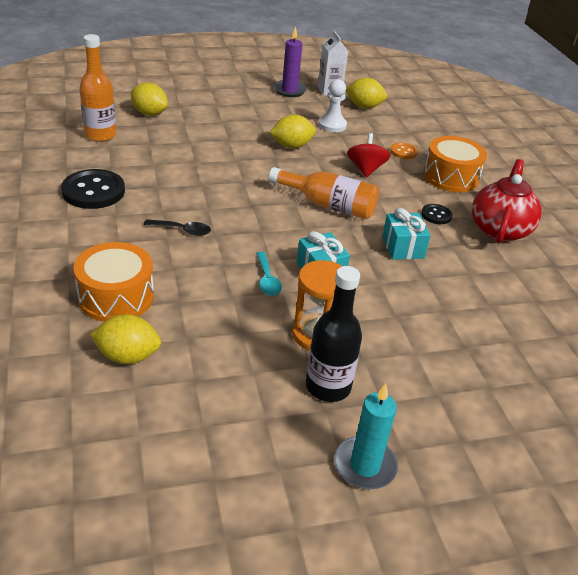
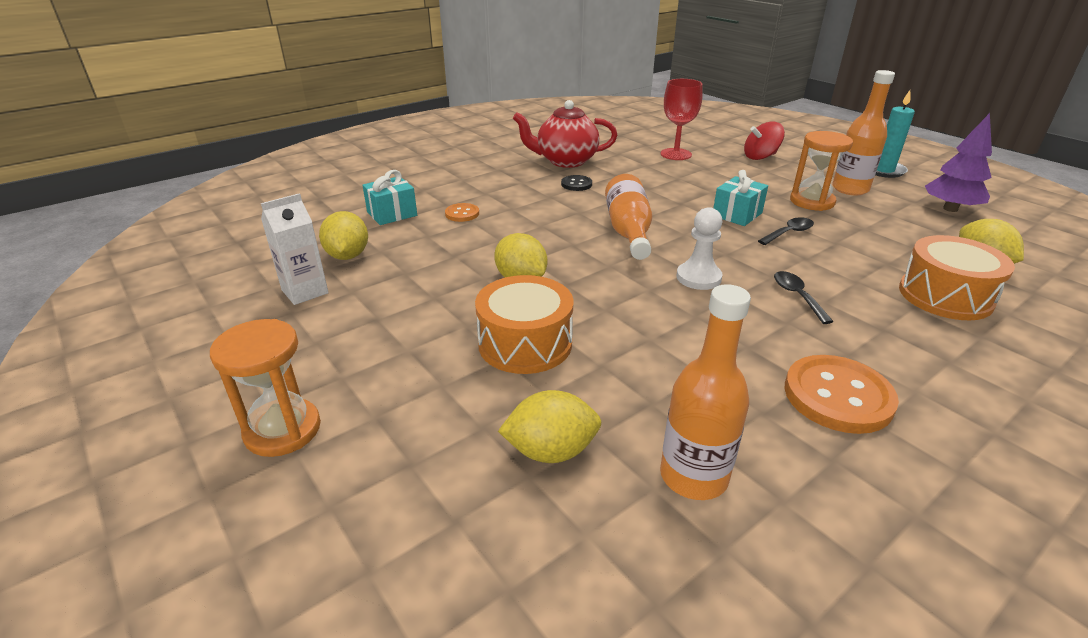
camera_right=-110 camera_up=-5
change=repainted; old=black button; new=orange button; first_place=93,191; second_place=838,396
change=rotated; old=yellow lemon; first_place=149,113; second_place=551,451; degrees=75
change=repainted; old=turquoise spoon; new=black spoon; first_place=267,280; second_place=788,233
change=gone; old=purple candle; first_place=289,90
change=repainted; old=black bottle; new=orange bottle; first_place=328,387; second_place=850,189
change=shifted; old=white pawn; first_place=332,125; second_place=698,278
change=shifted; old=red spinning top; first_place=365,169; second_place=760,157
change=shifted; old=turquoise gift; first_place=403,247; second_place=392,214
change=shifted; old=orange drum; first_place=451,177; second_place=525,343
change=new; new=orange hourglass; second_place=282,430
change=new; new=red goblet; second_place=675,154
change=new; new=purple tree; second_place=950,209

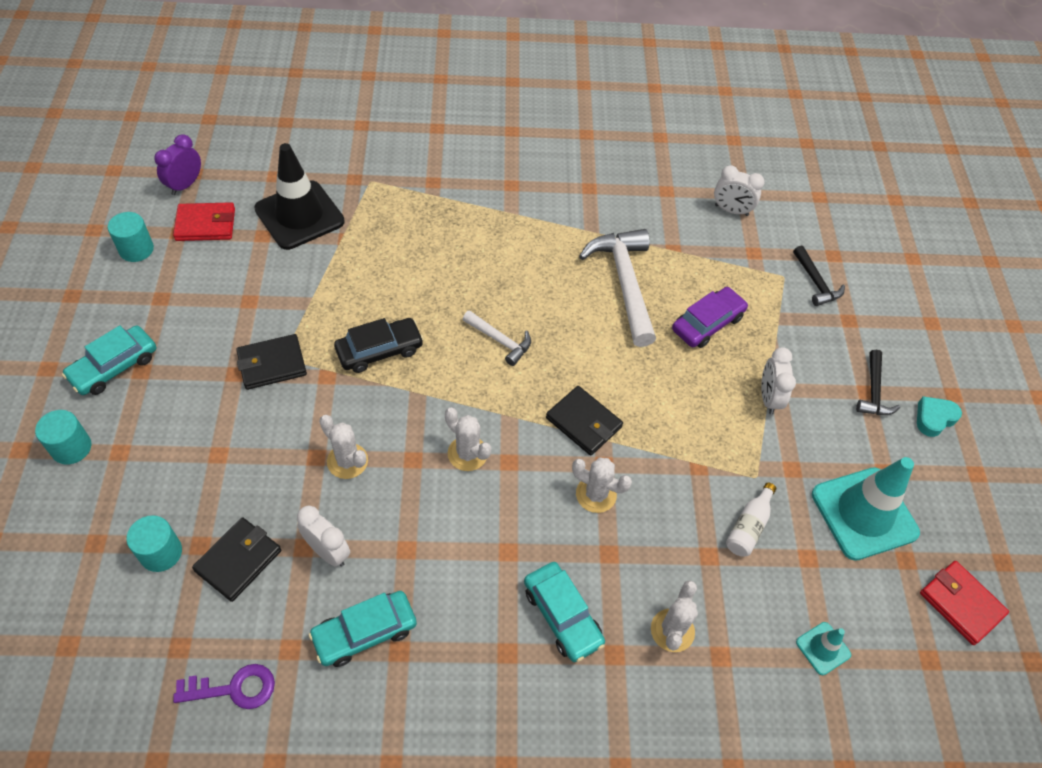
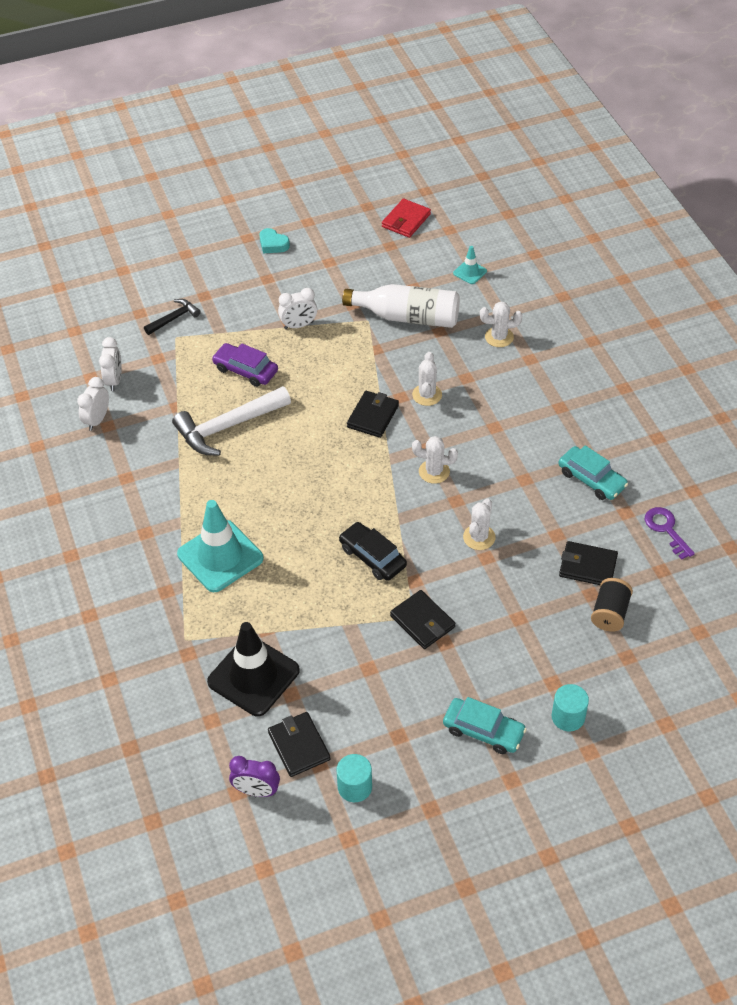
camera_right=-105 camera_up=-5
change=swapped; old=turquoise cylinder; new=black spool; first_place=161,553; second_place=610,613
change=repainted; old=red wallet; new=black wallet; first_place=205,224; second_place=299,746
change=shifted; old=white clock; first_place=328,551; second_place=97,420
change=rotated; old=white cactus; first_place=467,453; second_place=434,471; degrees=75
change=gone; old=white hammer; first_place=500,341
change=gone; old=turquoise car; first_place=562,615
change=scaled; old=white bottle; first_place=748,526; second_place=407,317; factor=2.02
change=shifted; old=turquoise traffic cone; first_place=864,513; second_place=220,556
change=gone; old=black hammer; first_place=873,391

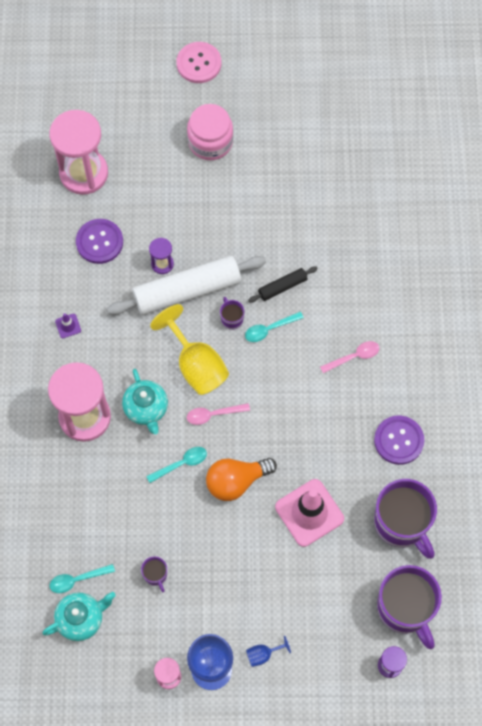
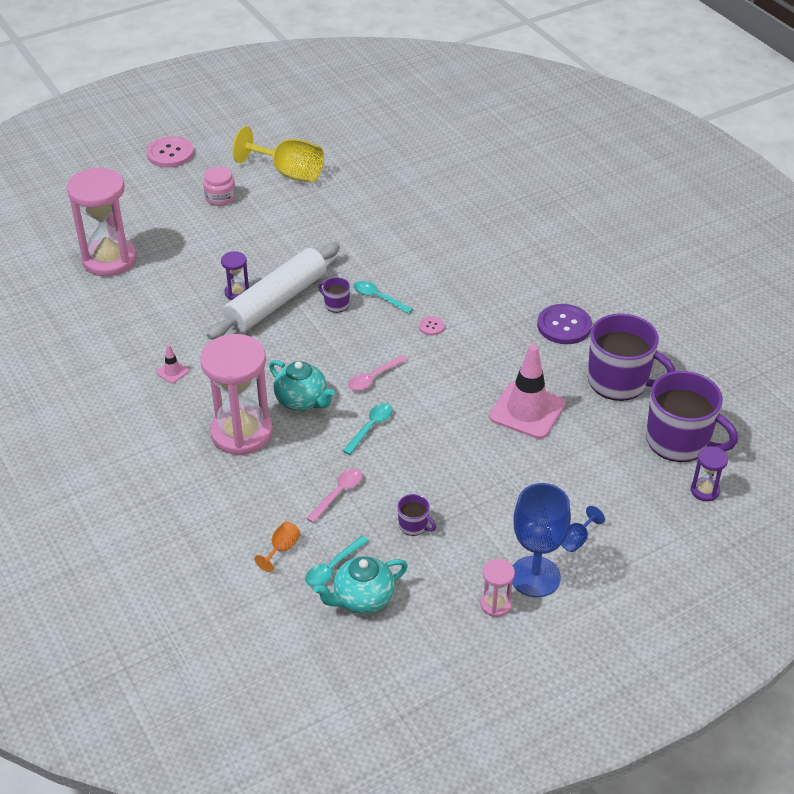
camera_right=-30 camera_up=-25
change=rotated; old=turquoise teapot; first_place=81,619; second_place=362,599; degrees=-150
change=repainted; old=purple traffic cone; new=pink traffic cone; first_place=68,326; second_place=172,372
change=gone; old=purple button; first_place=99,242
change=shifted; old=yellow goblet; first_place=196,365; second_place=289,173
change=scaled; old=pink jar; first_place=210,142; second_place=220,197; factor=0.65
change=gone; old=orange light bulb; first_place=236,481
change=rotated; old=turquoise spoon; first_place=269,329; second_place=378,298; degrees=90
change=gone; old=black rolling pin; first_place=282,287
change=shifted; old=pink spoon; first_place=354,357; second_place=338,494
change=new; new=orange goblet; second_place=282,549
change=new; new=pink button; second_place=431,326

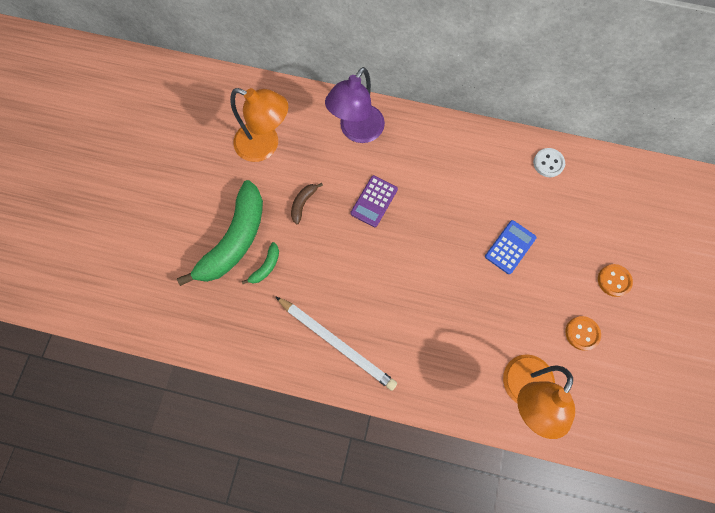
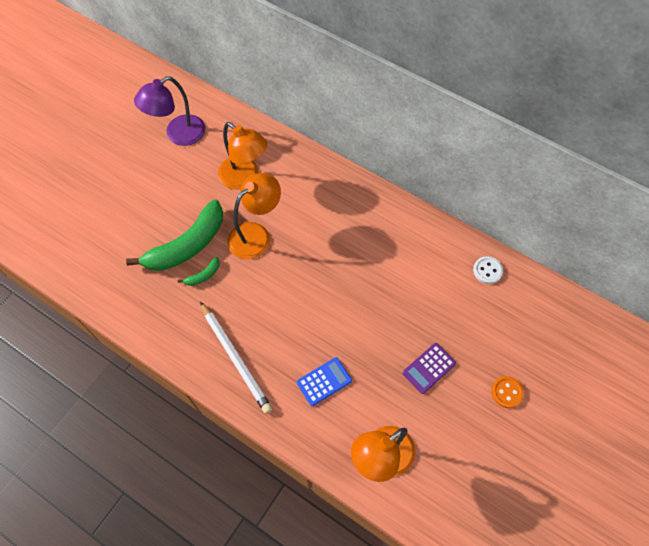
camera_right=20 camera_up=-10
change=swapped; old=brown banana; new=orange lamp; first_place=303,203; second_place=256,235
change=shifted; old=purple lamp; first_place=357,131; second_place=178,135
change=shifted; old=purple calculator; first_place=374,201; second_place=429,368
change=shifted; old=blue calculator; first_place=510,247; second_place=324,381
change=gone; old=orange button; first_place=582,333

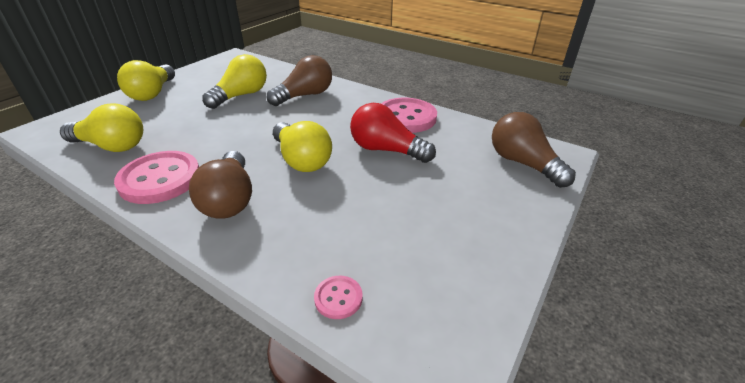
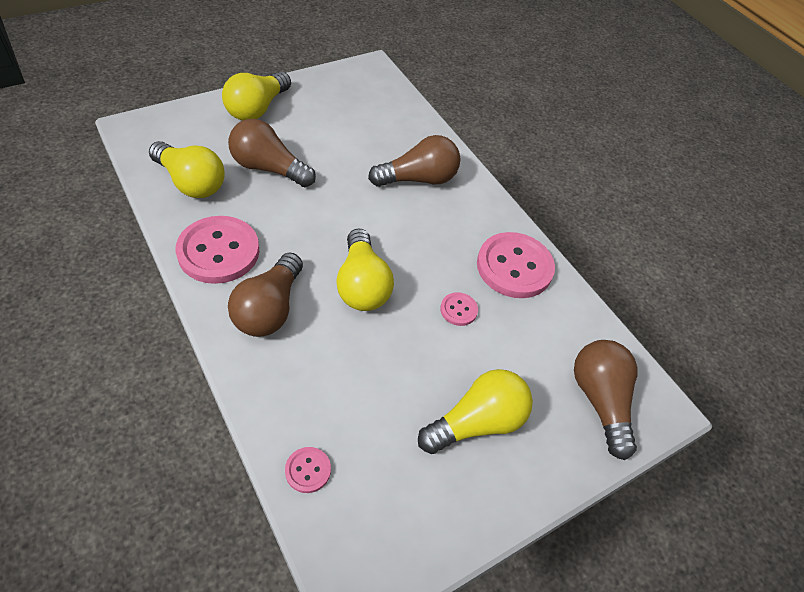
camera_right=20 camera_up=15
change=shifted; old=yellow light bulb; first_place=241,95; second_place=477,422
change=swapped; old=red light bulb; new=pink button; first_place=386,150; second_place=458,310
change=new; new=brown light bulb; second_place=268,168

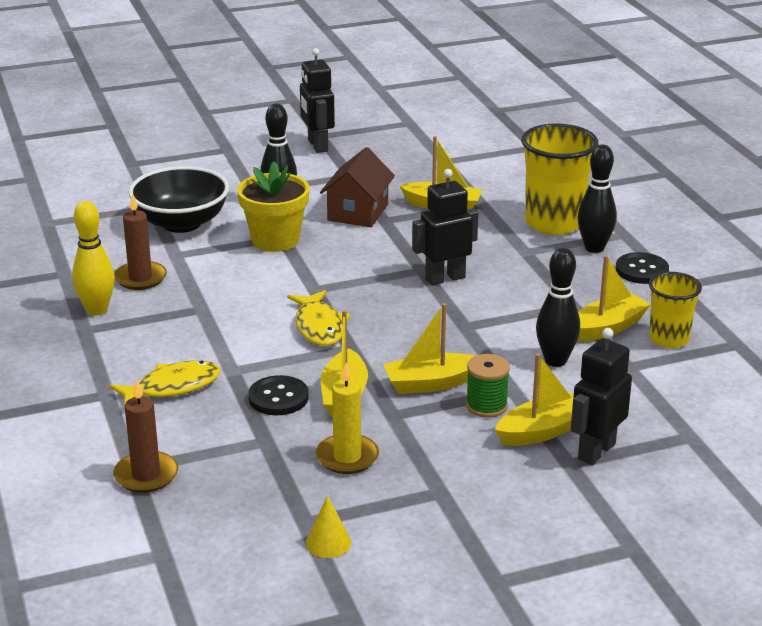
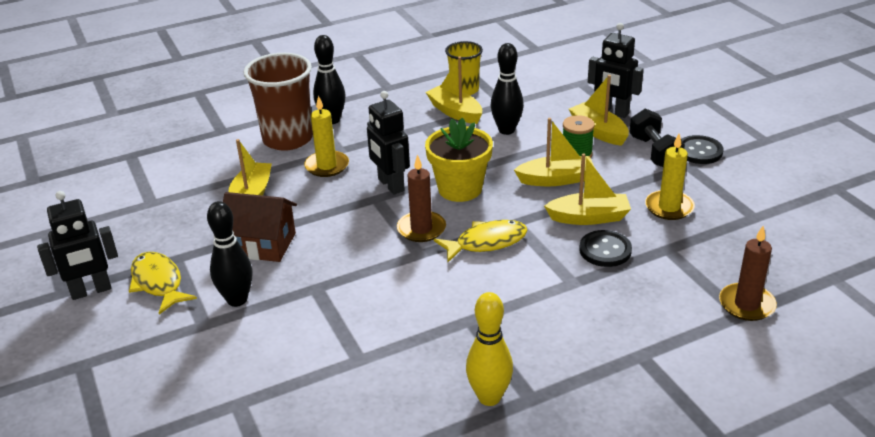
camera_right=-95 camera_up=5
change=shifted; old=yellow fish; first_place=172,387; second_place=158,283
change=shifted; old=brown candle; first_place=140,278; second_place=421,229
change=gone; old=black bowl; first_place=181,223
change=shifted; old=yellow flower pot; first_place=275,240; second_place=460,189
change=gone; old=yellow cone; first_place=328,542
change=rotated; old=yellow boat; first_place=430,383; second_place=556,179; degrees=-75
change=repainted; old=yellow cup; new=brown cup; first_place=554,223; second_place=288,139
change=shifted; old=black button; first_place=642,270; second_place=699,151
change=new; new=yellow candle; second_place=327,166
change=new; new=black dumbbell; second_place=654,152

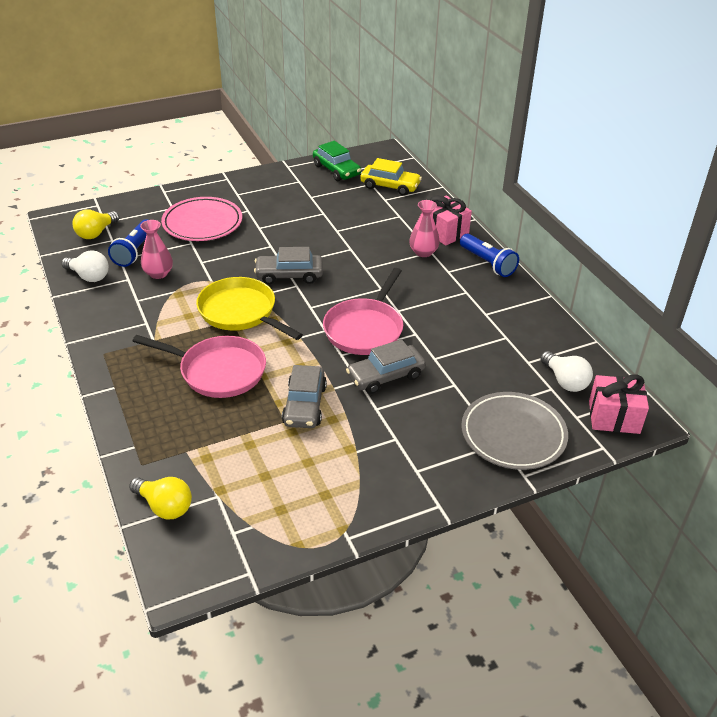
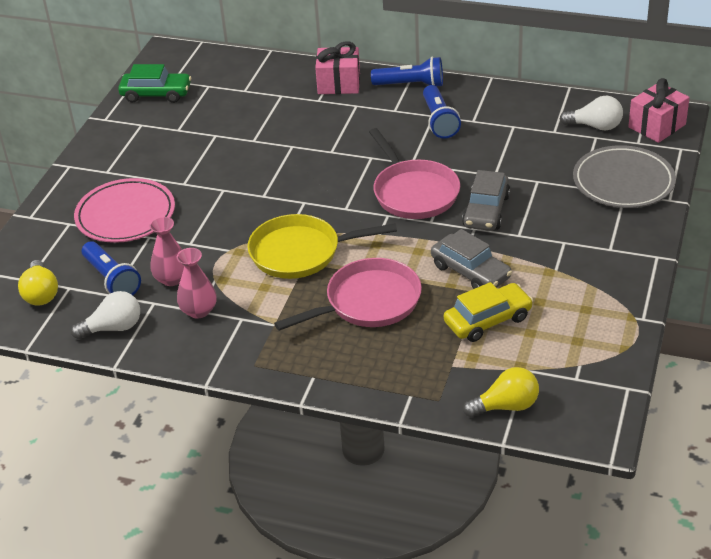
camera_right=-45 camera_up=0
change=gone; old=grey car; first_place=289,275
change=shifted; old=yellow car; first_place=390,186; second_place=488,320
change=shifted; old=pink vase; first_place=423,252; second_place=199,311
change=new; new=blue flashlight; second_place=439,121

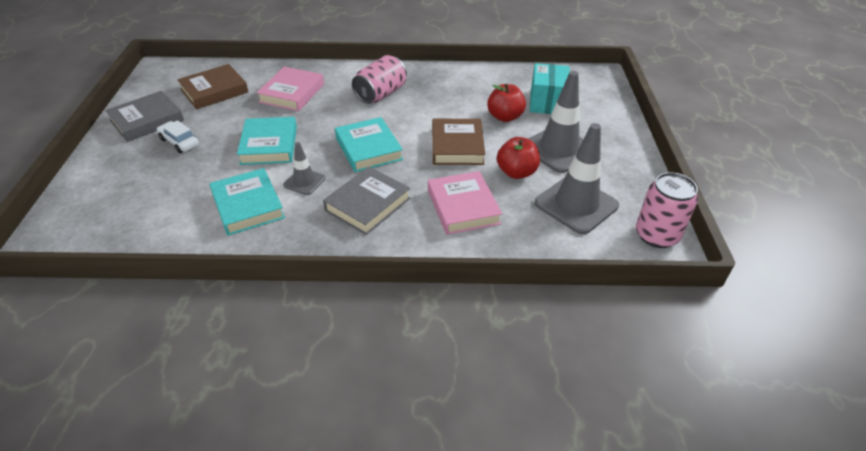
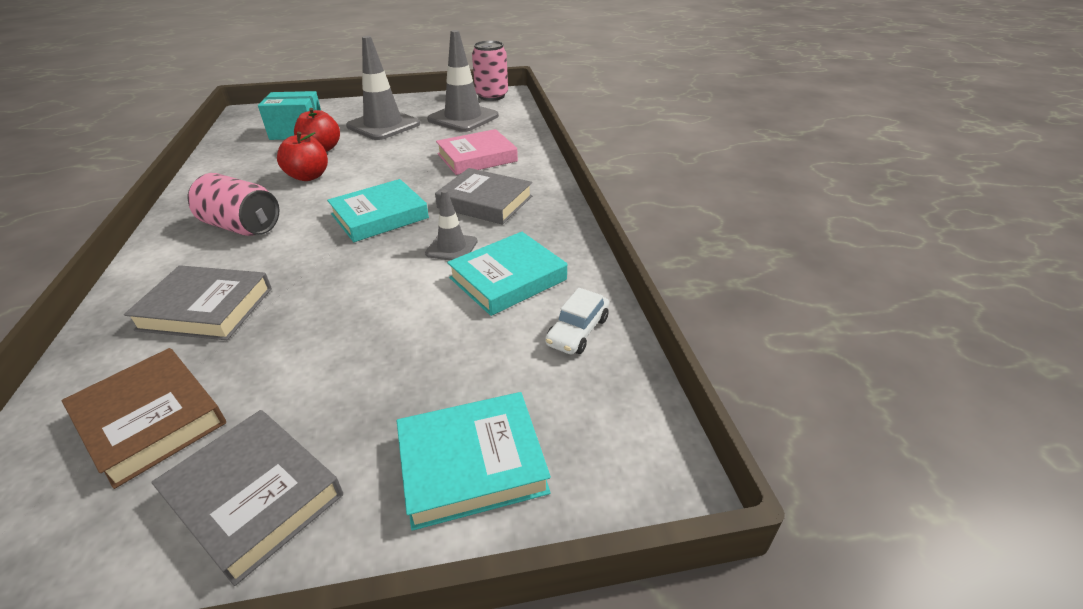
camera_right=-100 camera_up=-5
change=shifted; old=white car; first_place=179,142; second_place=577,331
change=shifted; old=turquoise book; first_place=269,145; second_place=472,463
change=repainted; old=pink book; new=grey book; first_place=292,93; second_place=206,308
change=gone; old=brown book; first_place=457,146
change=shifted; old=red apple; first_place=516,172; second_place=308,176

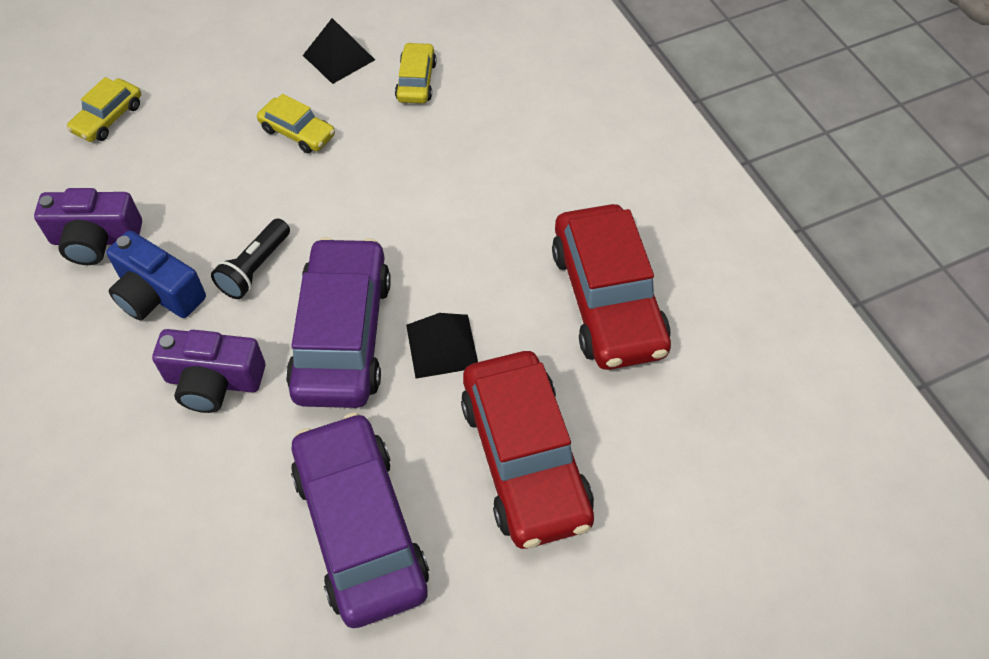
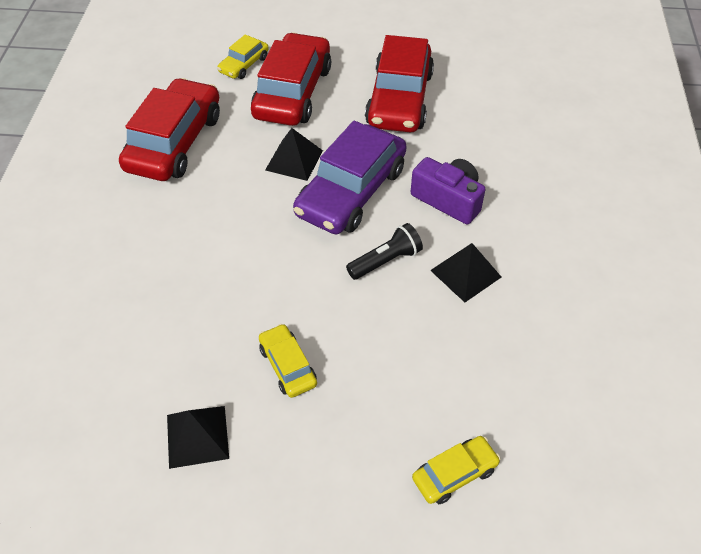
camera_right=-150 camera_up=-5
change=gone; old=purple camera; first_place=95,239
change=swapped; old=blue camera; new=black pyramid; first_place=157,294; second_place=465,273
change=repainted; old=purple car; new=red car; first_place=360,528; second_place=399,99
change=shifted; old=yellow car; first_place=416,81; second_place=244,65

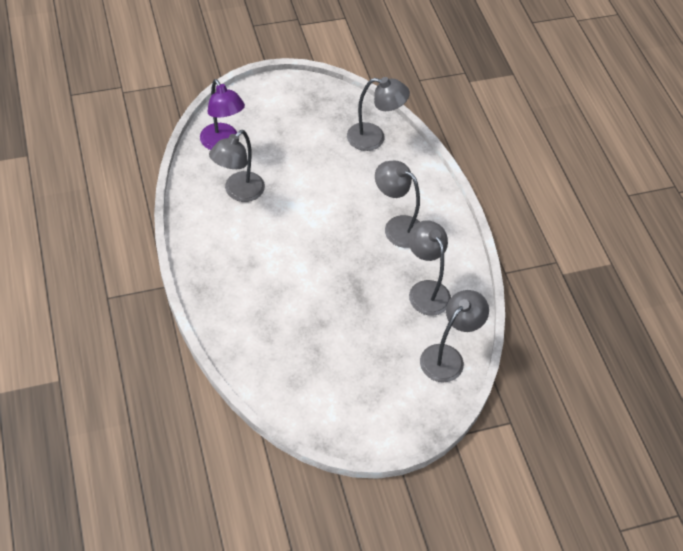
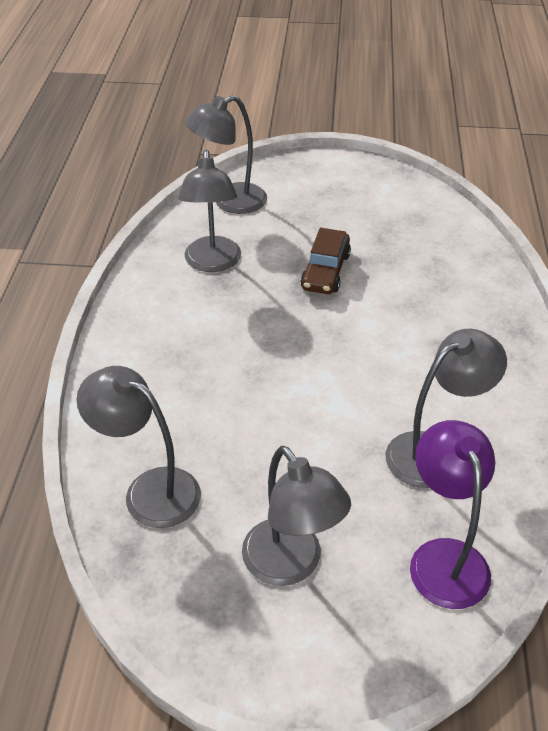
camera_right=-155 camera_up=-10
change=shifted; old=grey lamp; first_place=397,227; second_place=291,565
change=new; new=brown car; second_place=325,271

